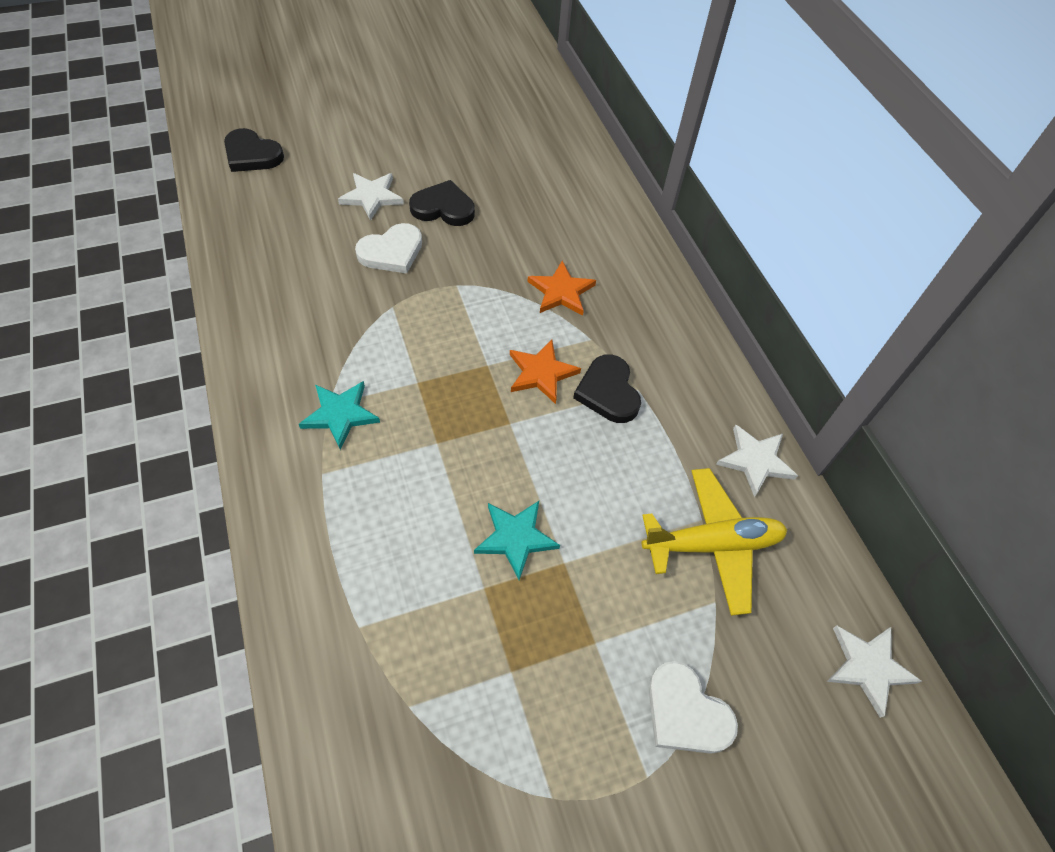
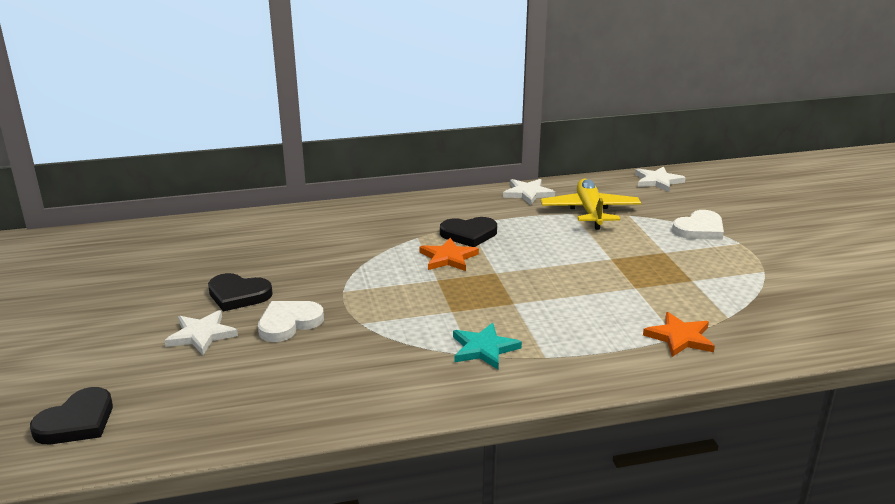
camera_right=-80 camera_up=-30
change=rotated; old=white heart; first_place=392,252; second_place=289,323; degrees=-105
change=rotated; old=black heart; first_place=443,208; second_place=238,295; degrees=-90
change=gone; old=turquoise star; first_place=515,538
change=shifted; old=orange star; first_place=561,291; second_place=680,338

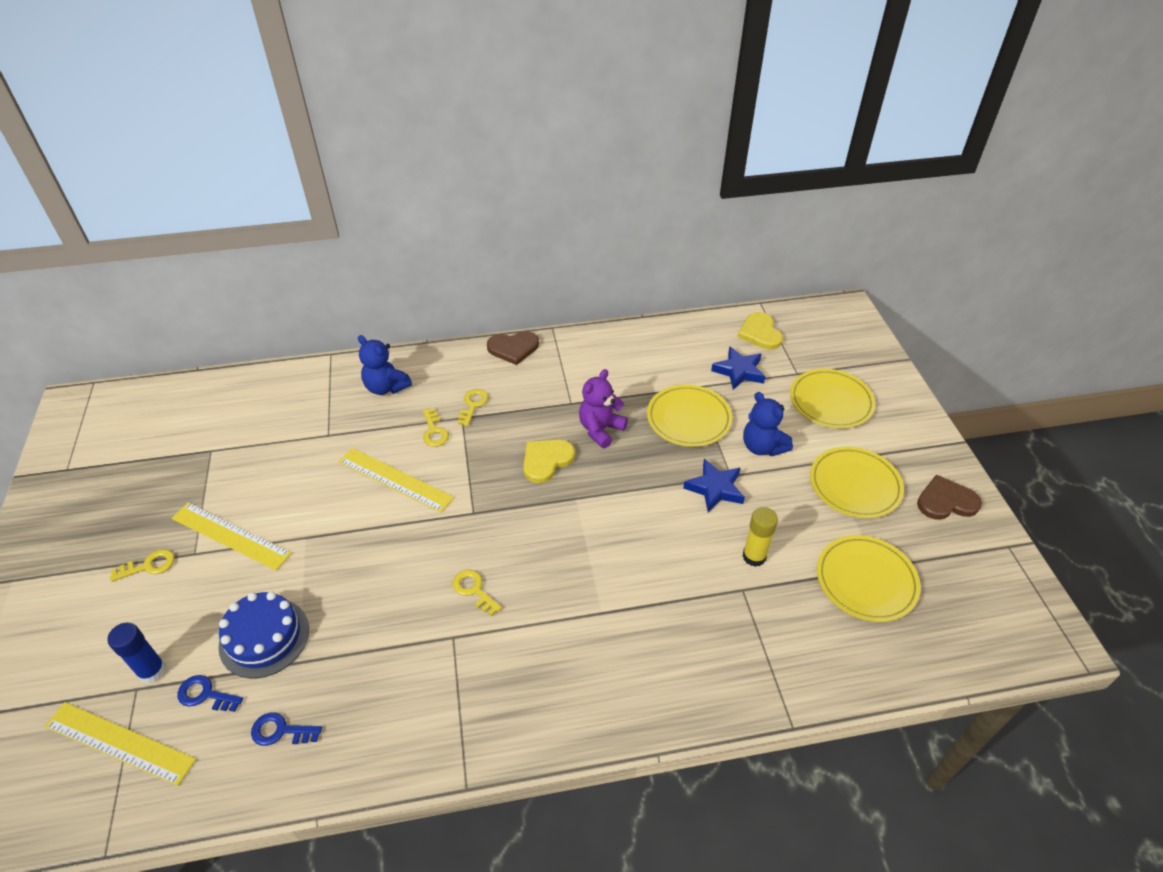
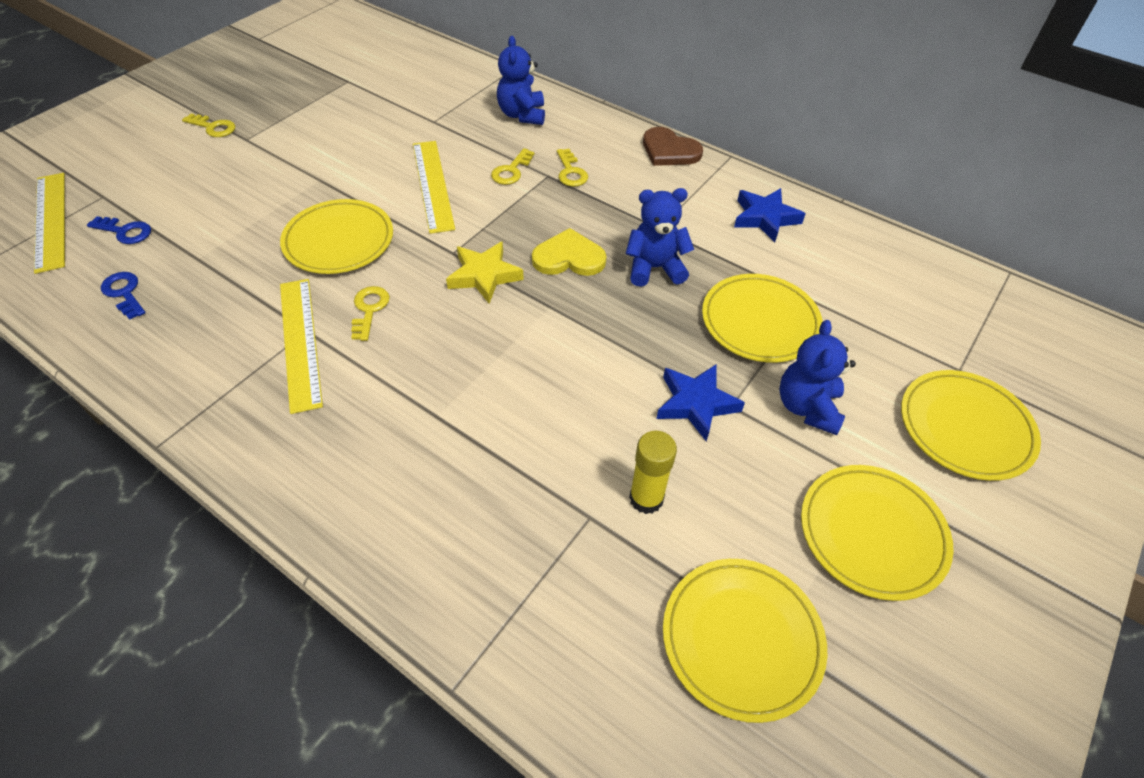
camera_right=45 camera_up=5
change=gone; old=blue glue stick; first_place=152,671
change=shifted; old=yellow ruler; first_place=230,536; second_place=300,342
change=rotated; old=blue key; first_place=205,694; second_place=125,232; degrees=135
change=gone; old=blue cake; first_place=264,637
change=rotated; old=yellow key; first_place=473,405; second_place=570,172; degrees=105
change=repainted; old=purple teddy bear; new=blue teddy bear; first_place=600,430; second_place=654,268
change=shifted; old=blue star; first_place=739,371; second_place=765,218
change=gone; old=yellow heart; first_place=760,333
change=gone; old=brown heart; first_place=946,501
change=new; new=yellow plate; second_place=339,241
change=new; new=yellow star; second_place=484,275

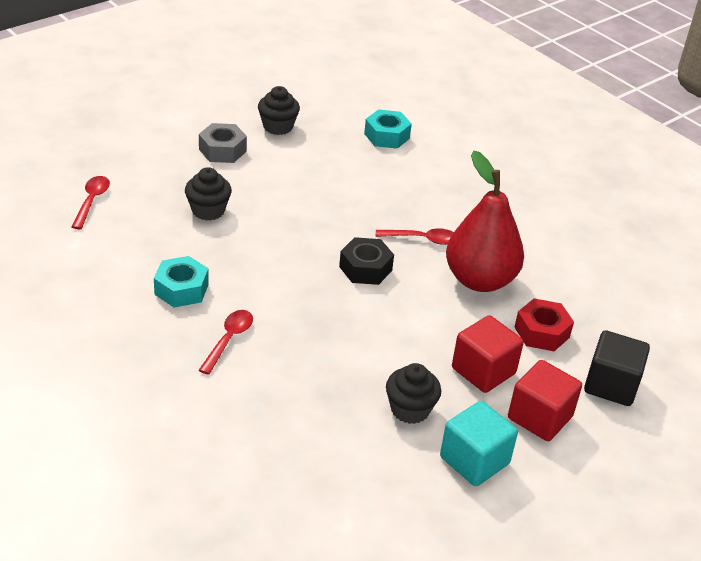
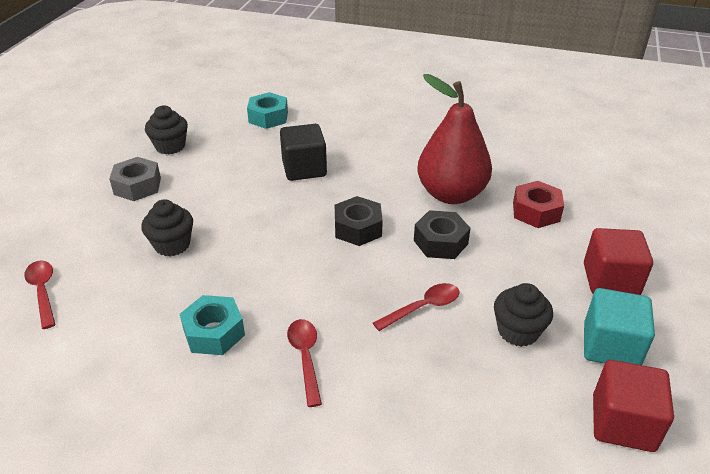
camera_right=-30 camera_up=0
change=shifted; old=red spoon; first_place=422,239; second_place=423,307
change=shifted; old=red cube; first_place=483,371; second_place=623,423
change=shifted; old=black cube; first_place=611,385; second_place=304,168
change=new; new=black nut; second_place=440,242

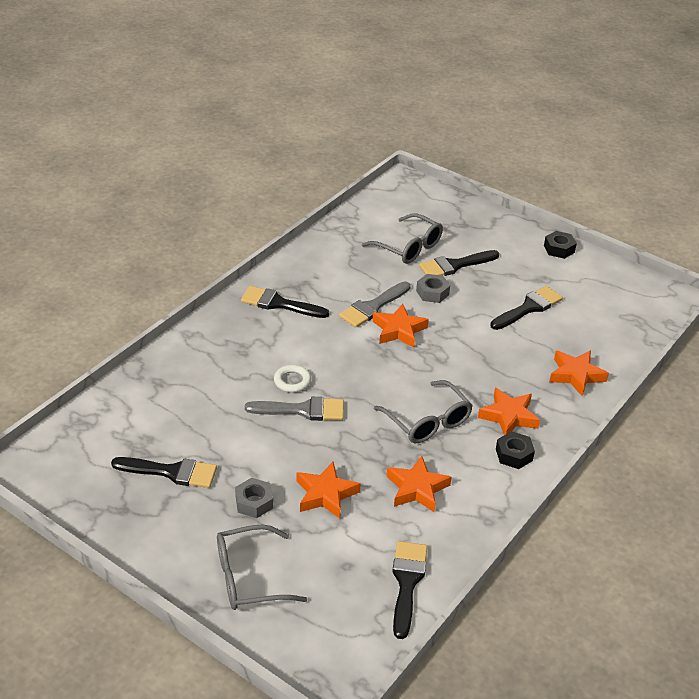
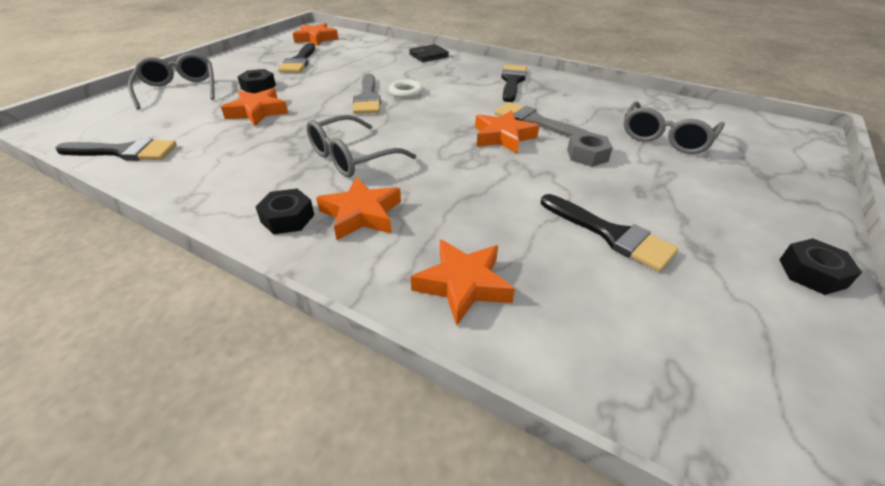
camera_right=85 camera_up=0
change=repainted; old=grey nut; new=black nut; first_place=254,502; second_place=258,87
change=shifted; old=orange star; first_place=417,488; second_place=316,39
change=gone; old=black brush; first_place=454,265
change=new; new=black wallet; second_place=428,55

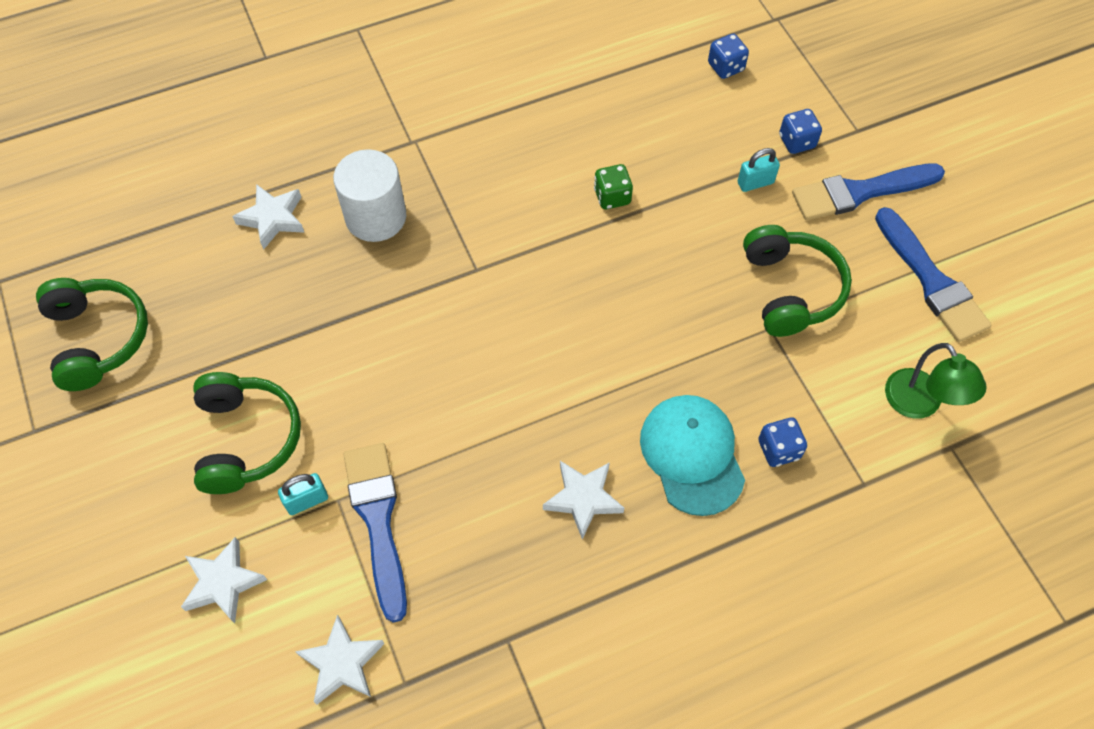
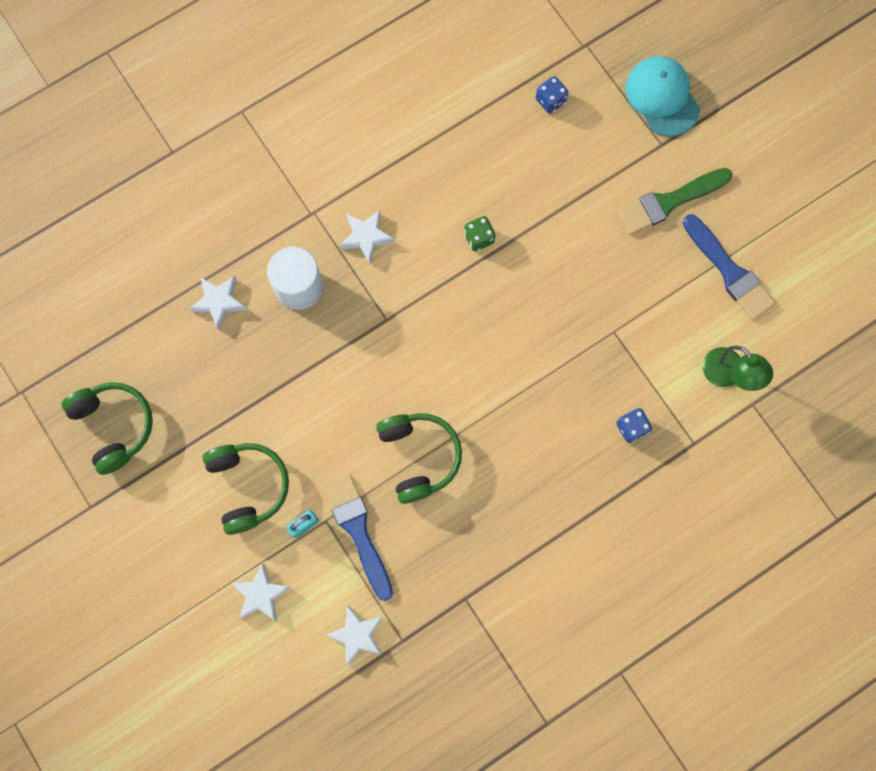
camera_right=-10 camera_up=15
change=shifted; old=white star; first_place=583,499; second_place=366,237
change=shifted; old=turquoise cap; first_place=692,455; second_place=662,97
change=gone; old=turquoise padlock; first_place=755,183
change=shifted; old=green headphones; first_place=790,289; second_place=419,456
change=gone; old=blue dice; first_place=797,141
change=repainted; old=blue brush; new=green brush; first_place=860,192; second_place=669,202

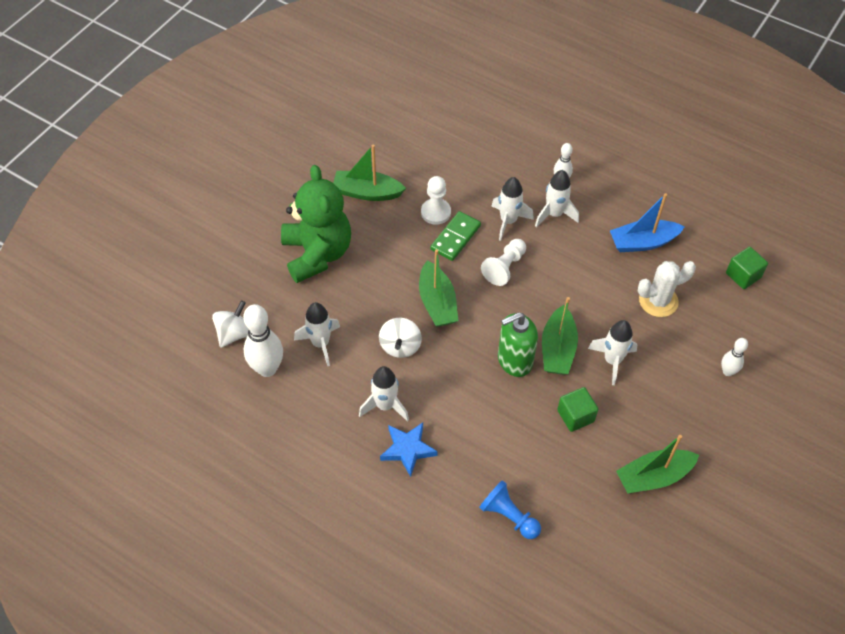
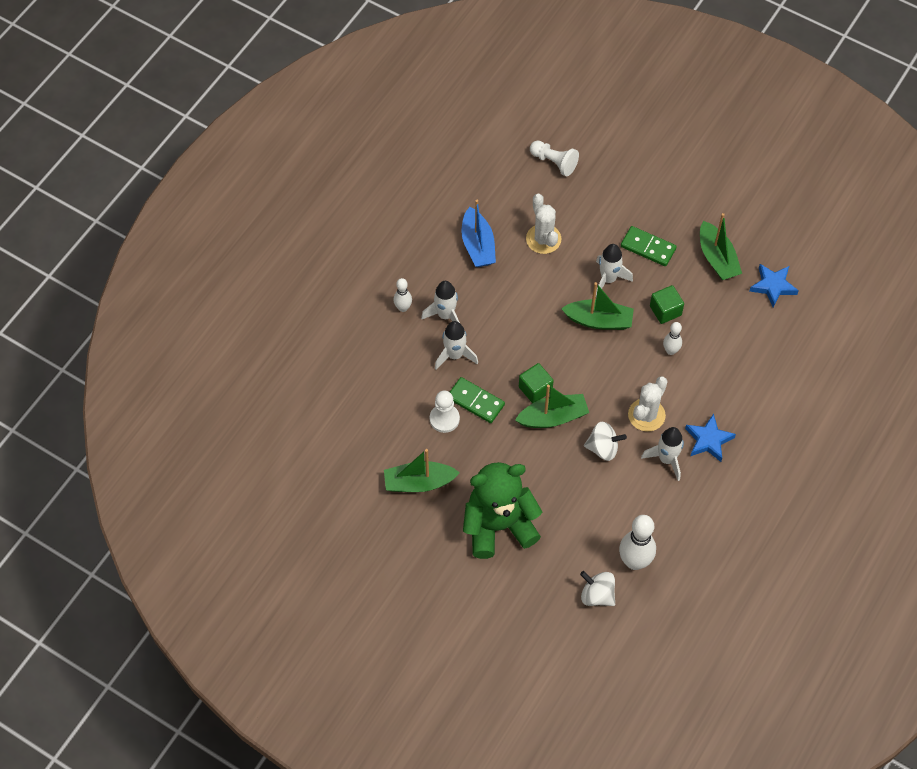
camera_right=-90 camera_up=5
change=gone; old=white rocket; first_place=320,343
change=rotated; old=green boat; first_place=367,192; second_place=419,483; degrees=75
change=gone; old=blue pawn; first_place=509,516
change=shifted; old=white pawn; first_place=504,267; second_place=554,162
change=gone; old=green soap dispenser; first_place=514,361
change=shifted; old=white bowling pin; first_place=727,371; second_place=670,351
change=shifted; old=green cube; first_place=743,275; second_place=535,389
change=new; new=green domino; second_place=648,248
change=new; new=white cactus; second_place=646,415
change=new; new=blue star; second_place=773,286

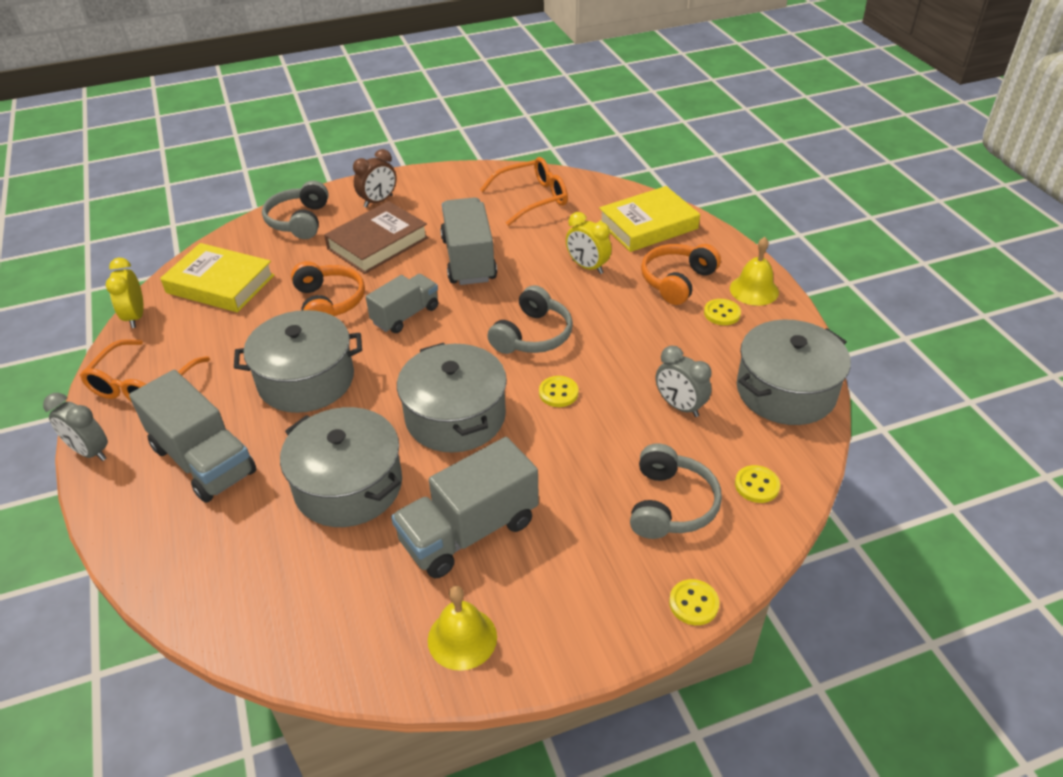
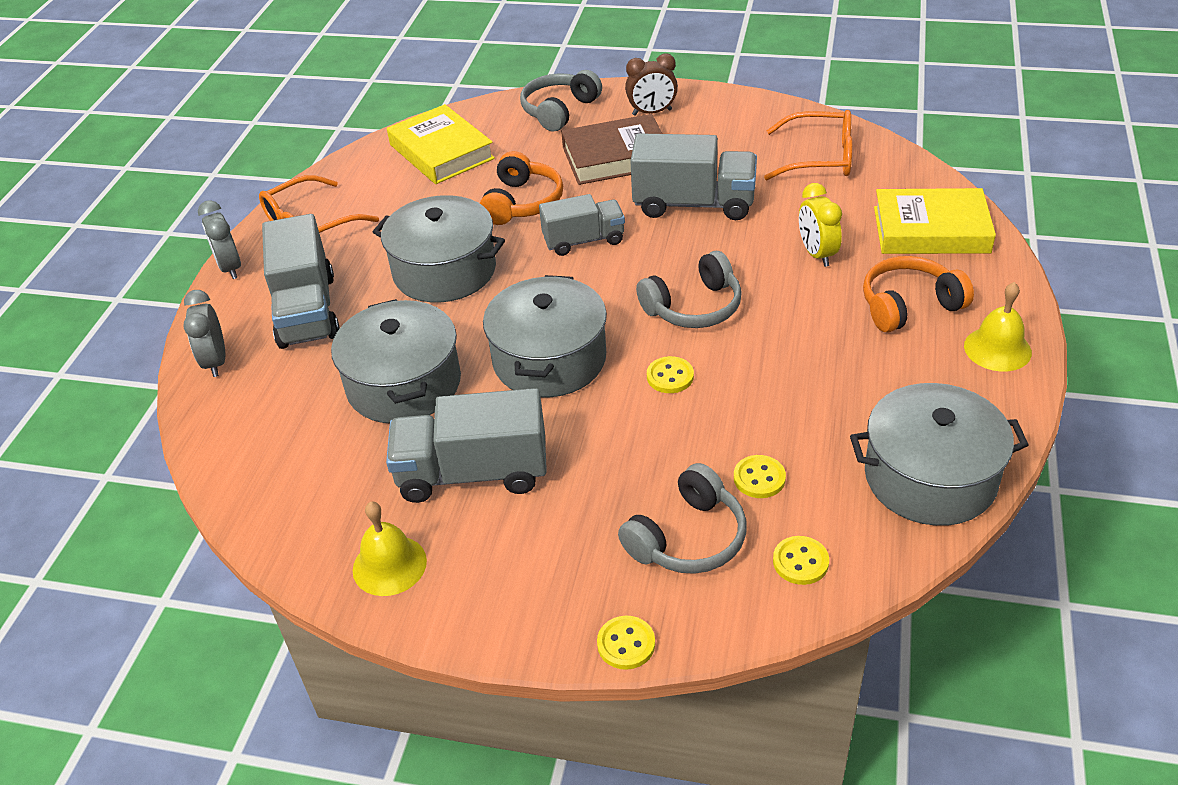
camera_right=35 camera_up=0
change=gone; old=yellow clock; first_place=135,317
change=rotated; old=grey truck; first_place=469,260; second_place=694,204; degrees=75
change=shifted; old=grey clock; first_place=679,406; second_place=216,362
change=shifted; old=yellow button; first_place=722,313; second_place=759,478

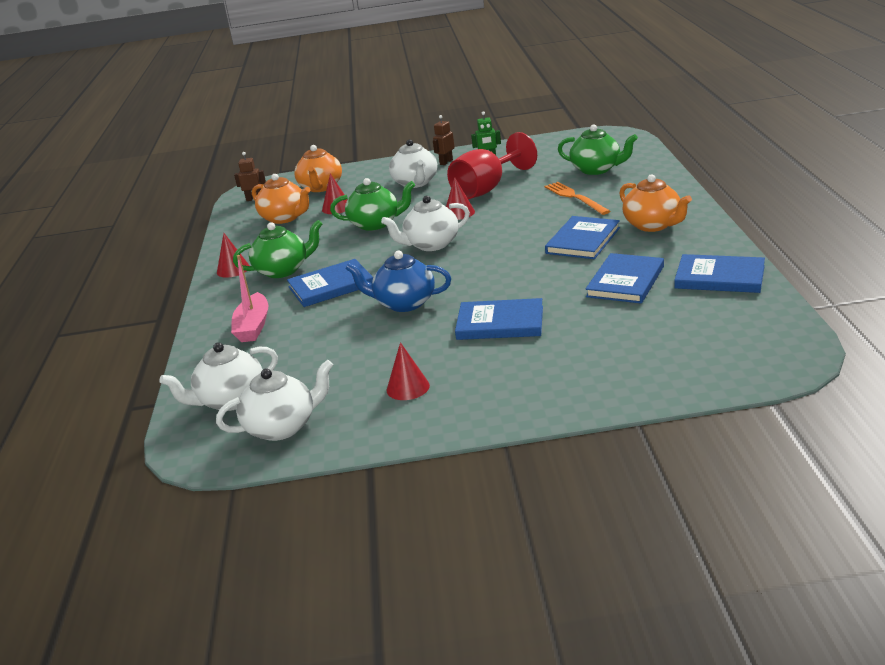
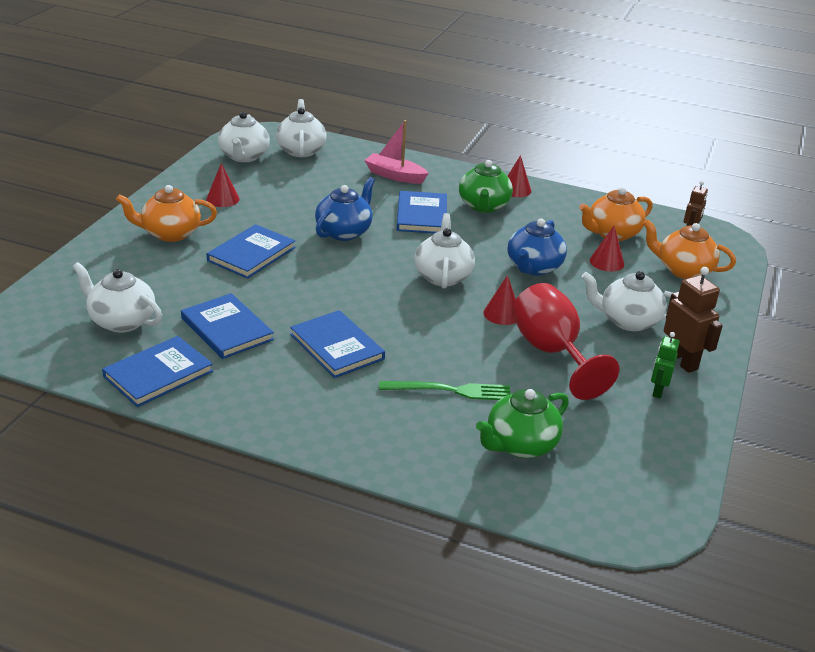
camera_right=110 camera_up=5
change=repainted; old=green teapot; new=blue teapot; first_place=376,224; second_place=533,267
change=scaled; old=brown robot; first_place=446,162; second_place=681,361; factor=1.6
change=repainted; old=orange fork; new=green fork; first_place=575,197; second_place=450,390
change=shifted; old=orange teapot; first_place=653,225; second_place=170,233
change=new; new=white teapot; second_place=121,321

